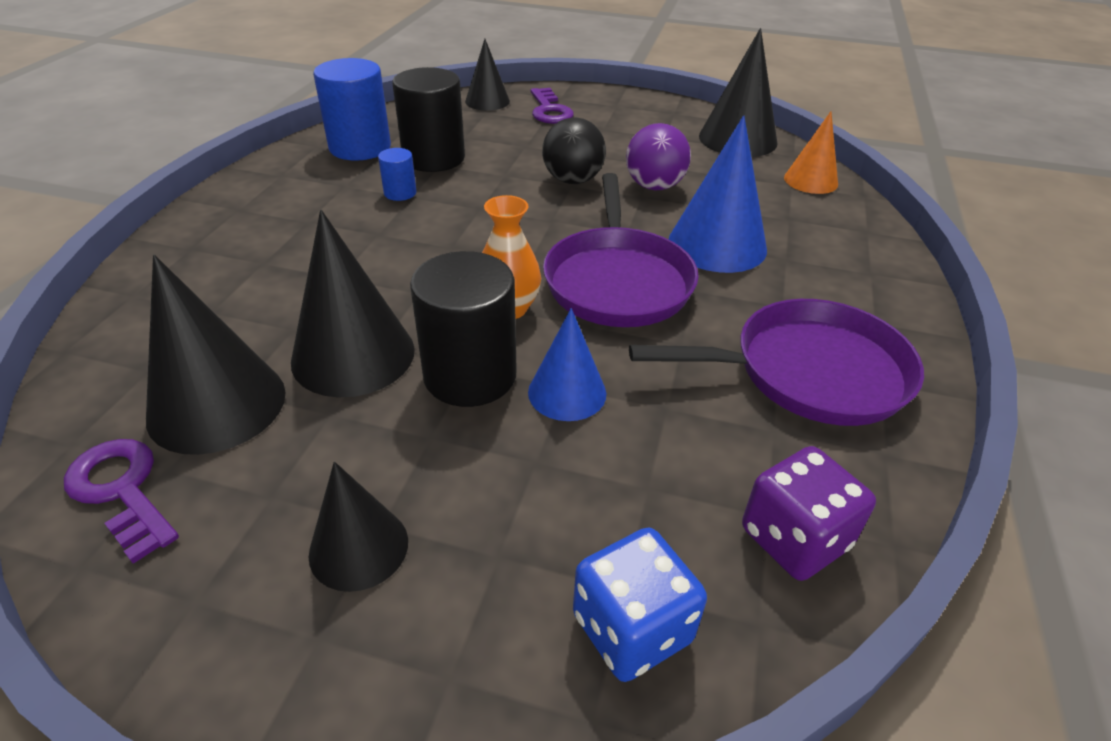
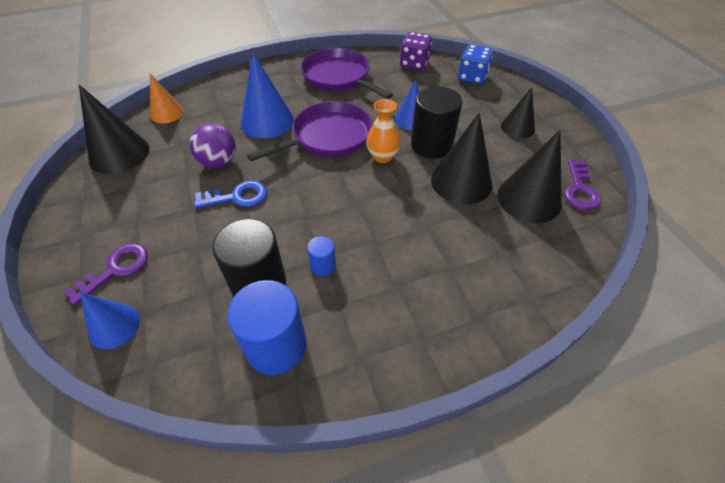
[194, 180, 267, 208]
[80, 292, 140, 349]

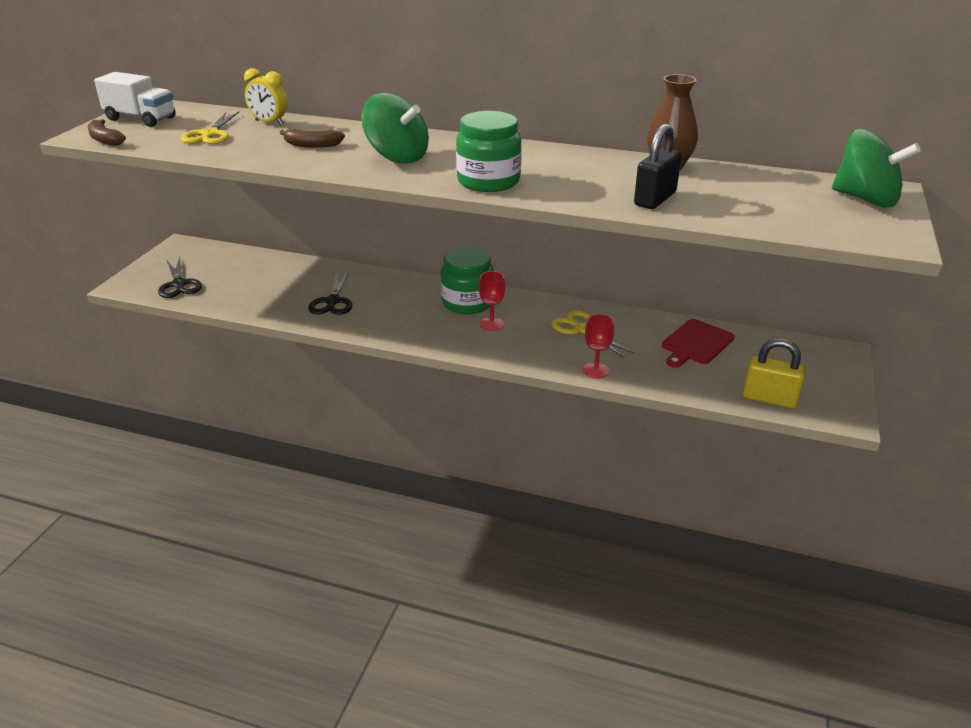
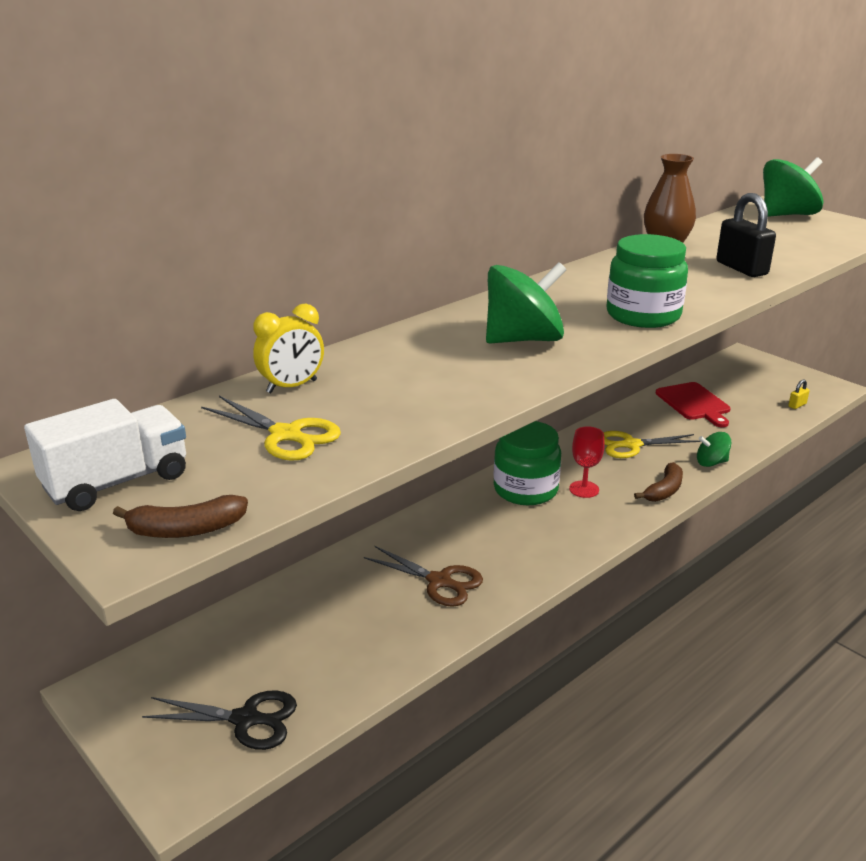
[634, 462, 683, 502]
[697, 432, 731, 467]
[364, 546, 483, 607]
[788, 380, 810, 409]

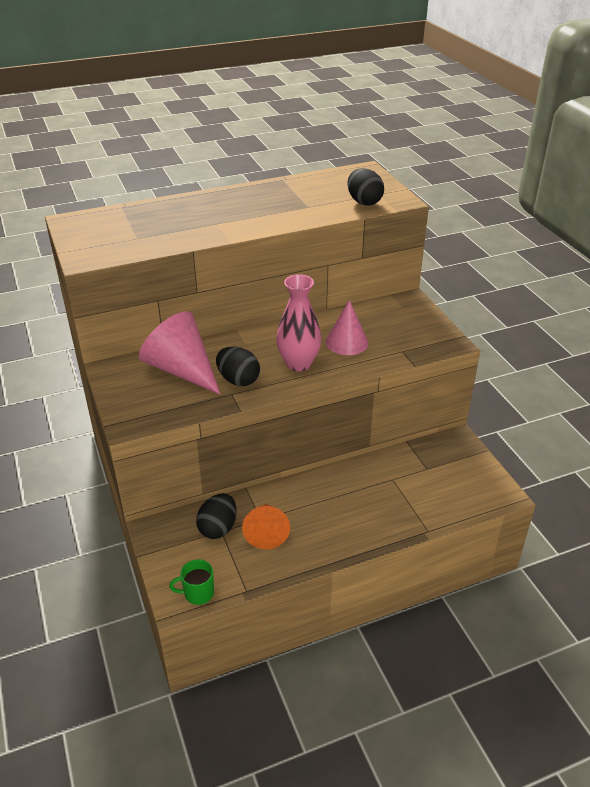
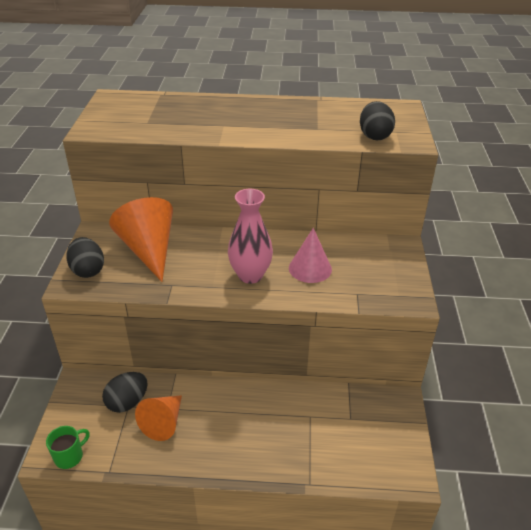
[66, 237, 104, 278]
[109, 197, 173, 282]
[46, 426, 90, 469]

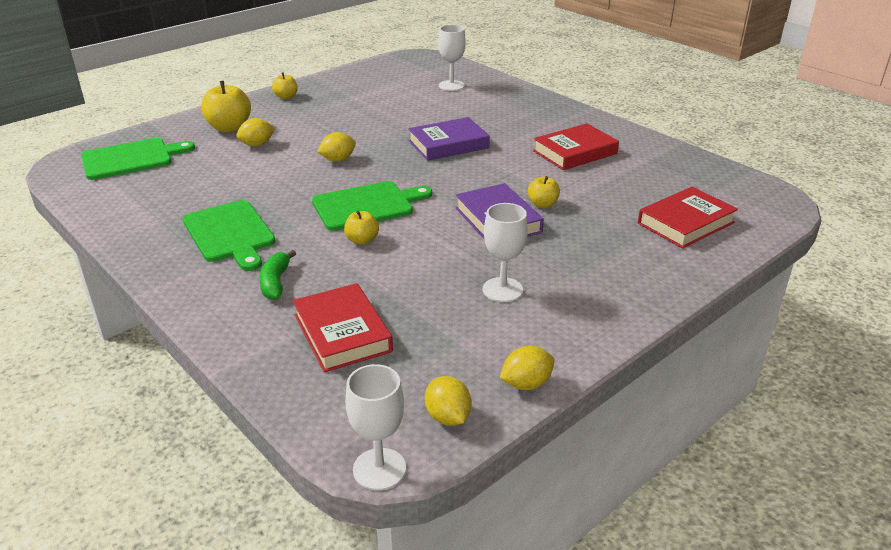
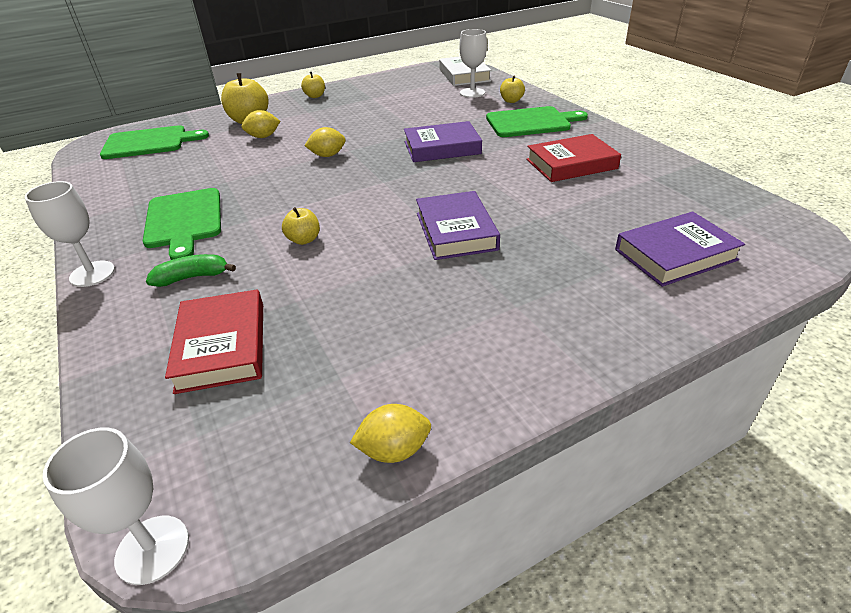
[425, 376, 472, 426] (first image)
[439, 56, 491, 86]
[486, 106, 588, 137]
[25, 181, 115, 287]
[500, 76, 525, 103]
[615, 212, 745, 287]
[146, 254, 236, 287]

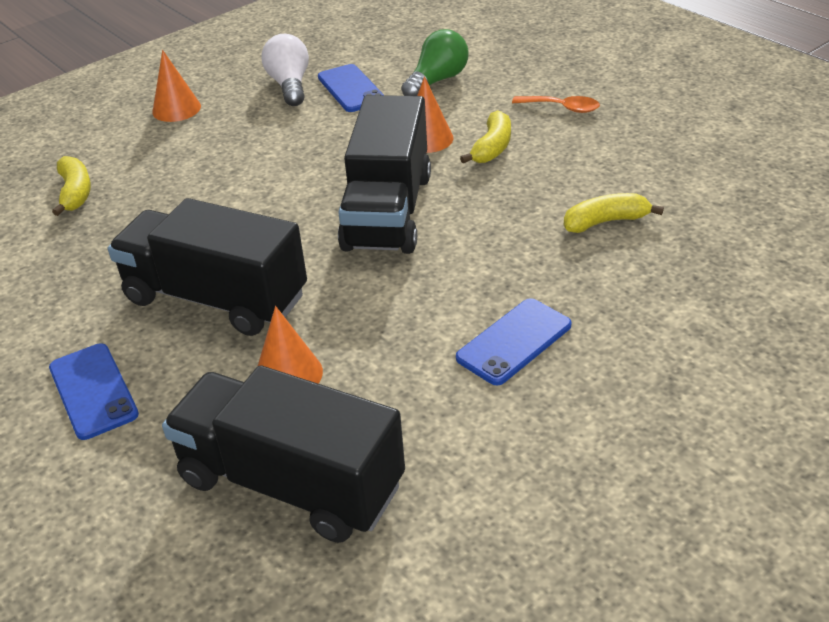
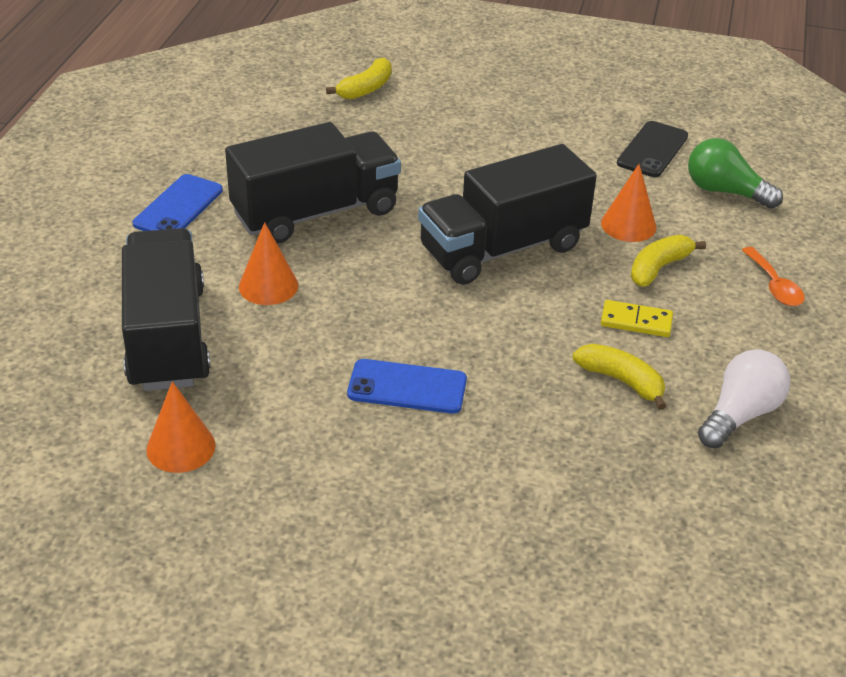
[601, 300, 673, 337]
[146, 381, 216, 473]
[698, 349, 790, 449]
[617, 121, 688, 177]
[225, 122, 401, 244]
[688, 138, 783, 209]
[631, 235, 706, 287]

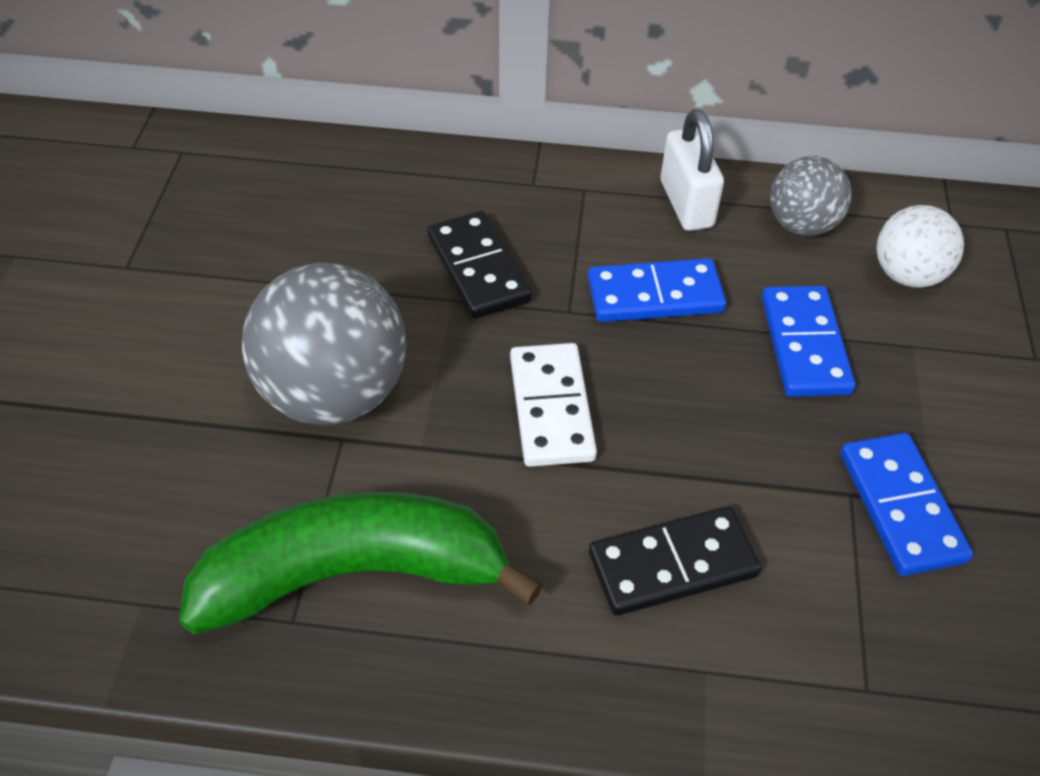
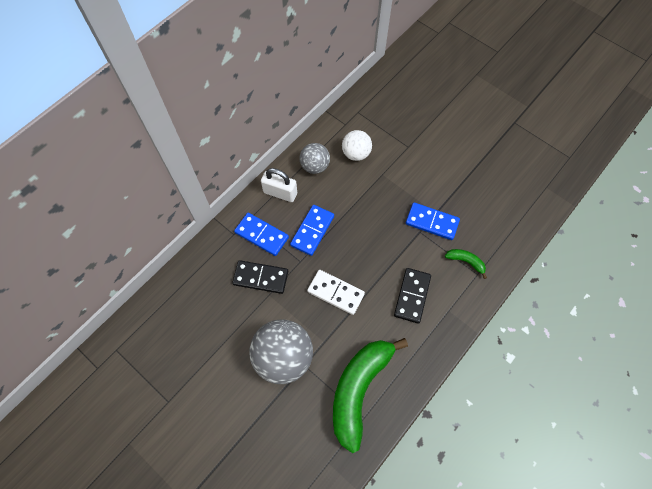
[445, 249, 487, 279]
[234, 213, 289, 256]

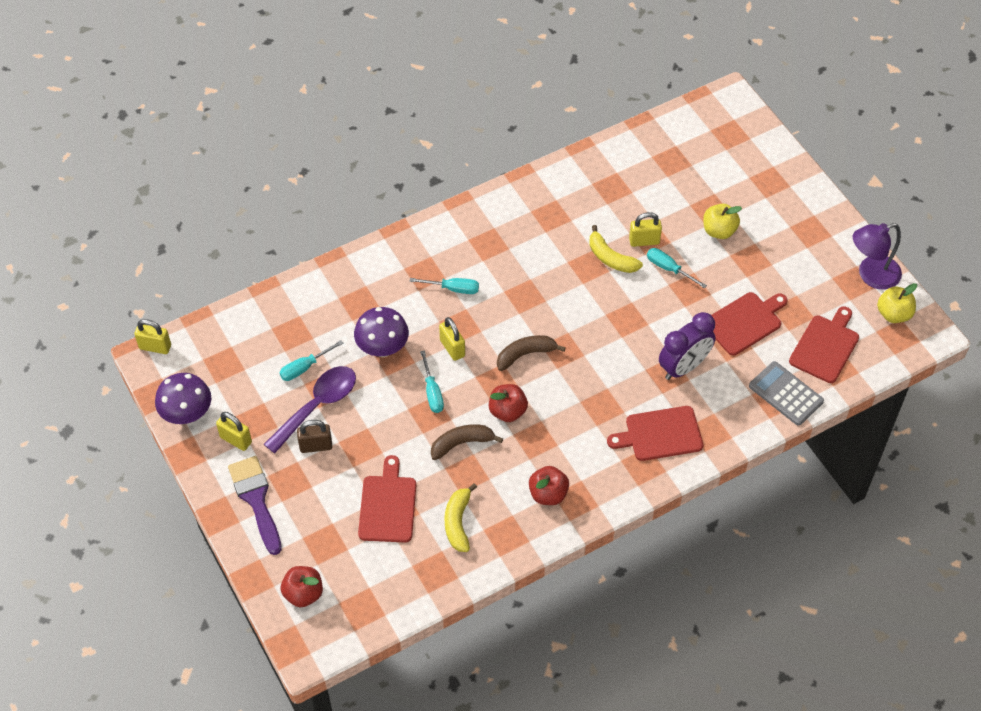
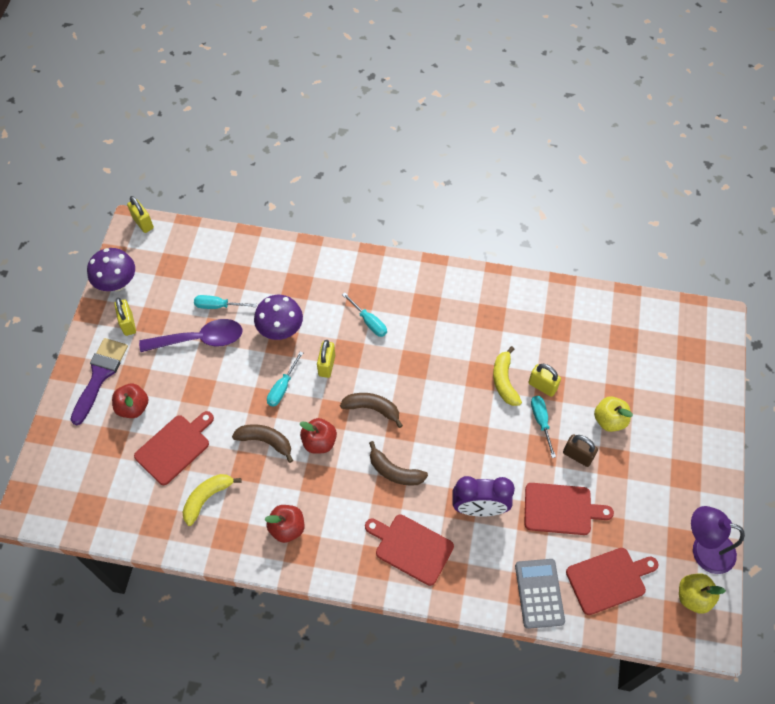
[369, 441, 428, 486]
[112, 384, 149, 418]
[563, 434, 598, 467]

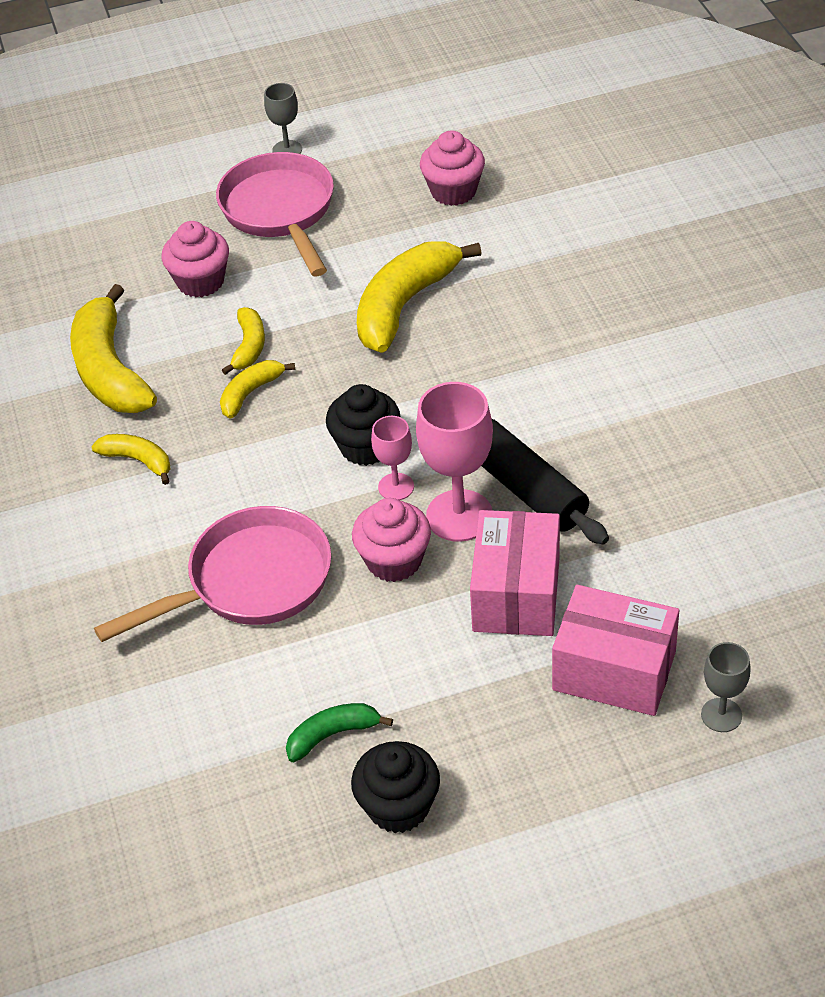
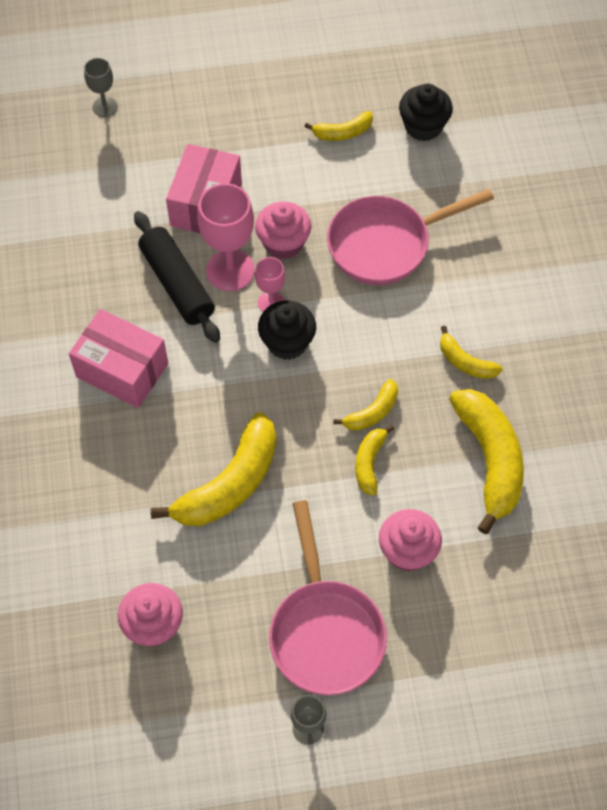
[399, 84, 453, 141]
[69, 309, 168, 408]
[304, 111, 373, 141]

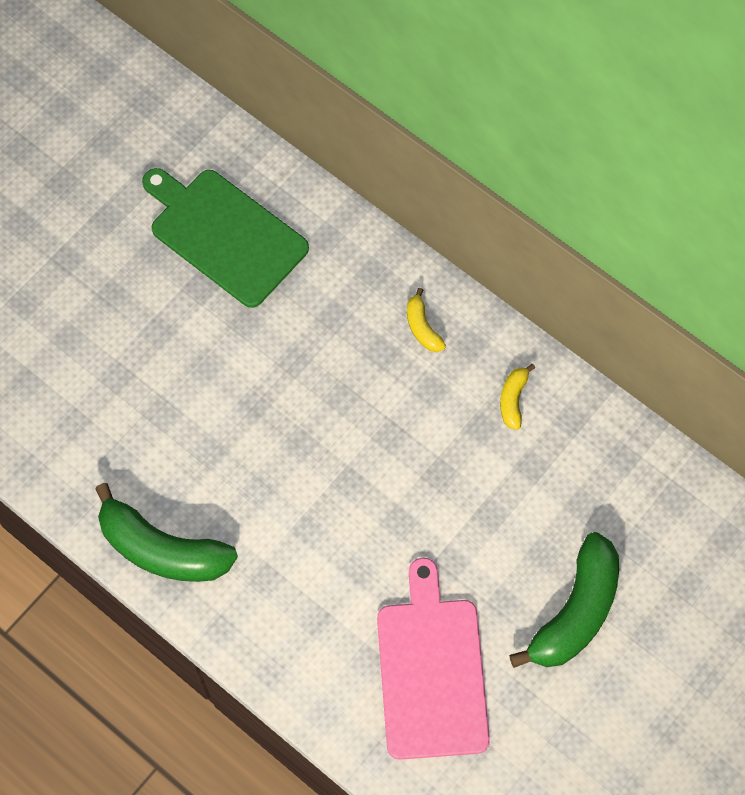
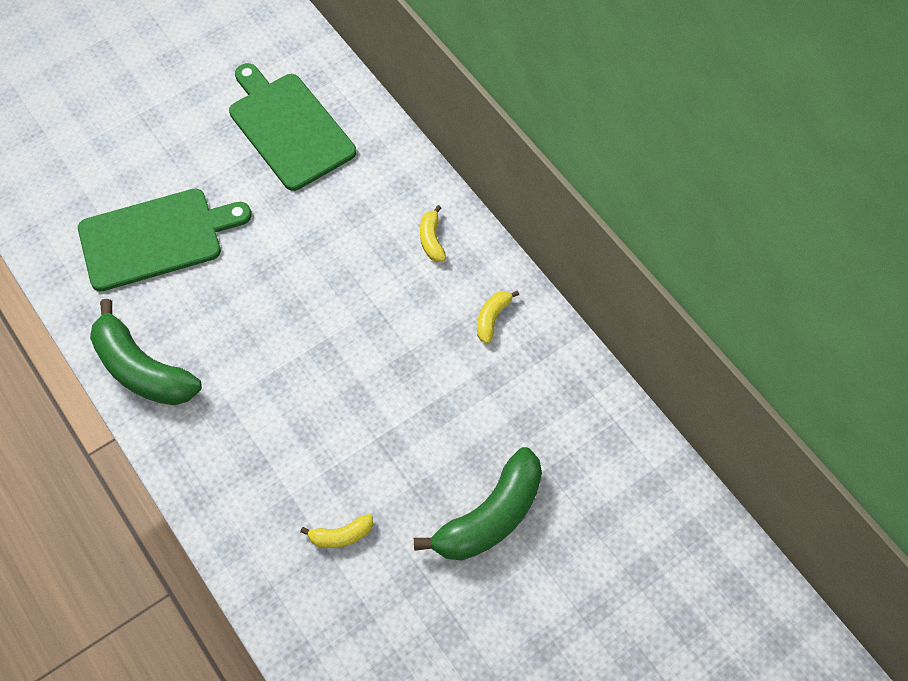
[78, 189, 252, 291]
[300, 514, 373, 548]

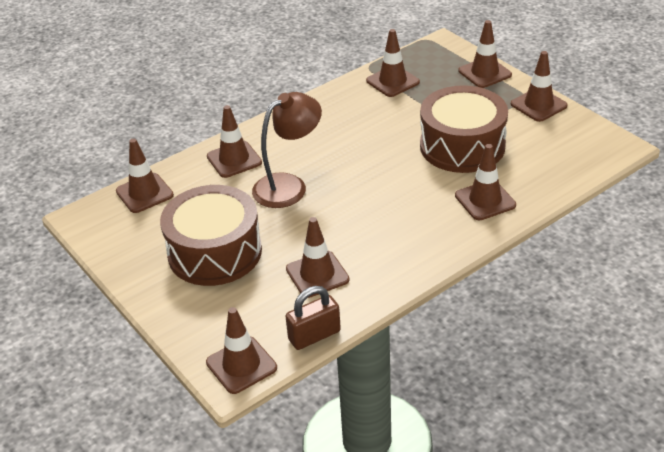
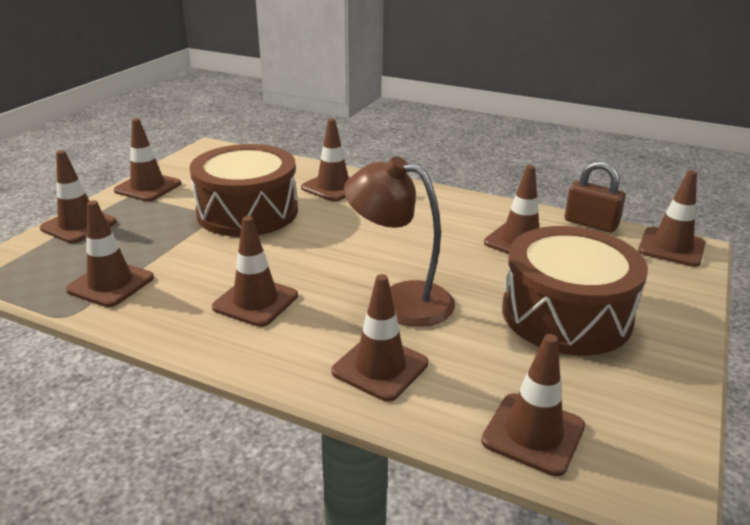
[212, 216, 298, 327]

